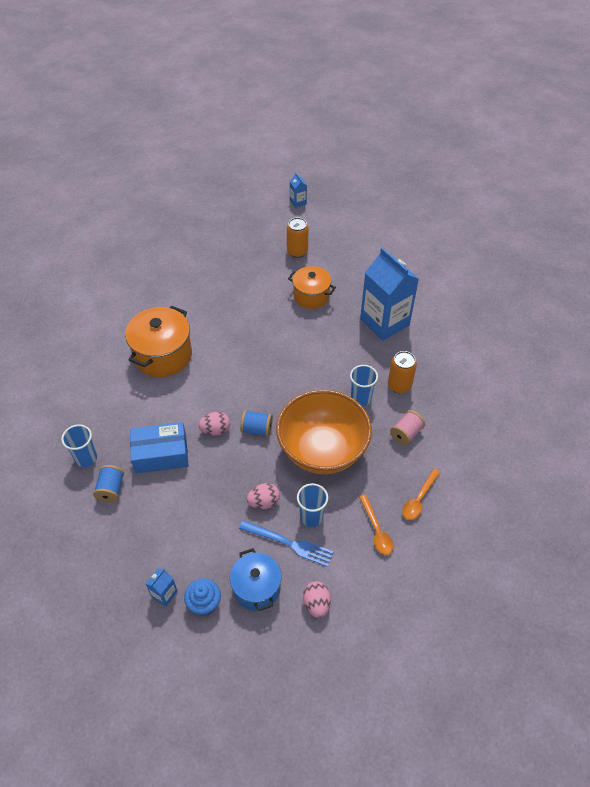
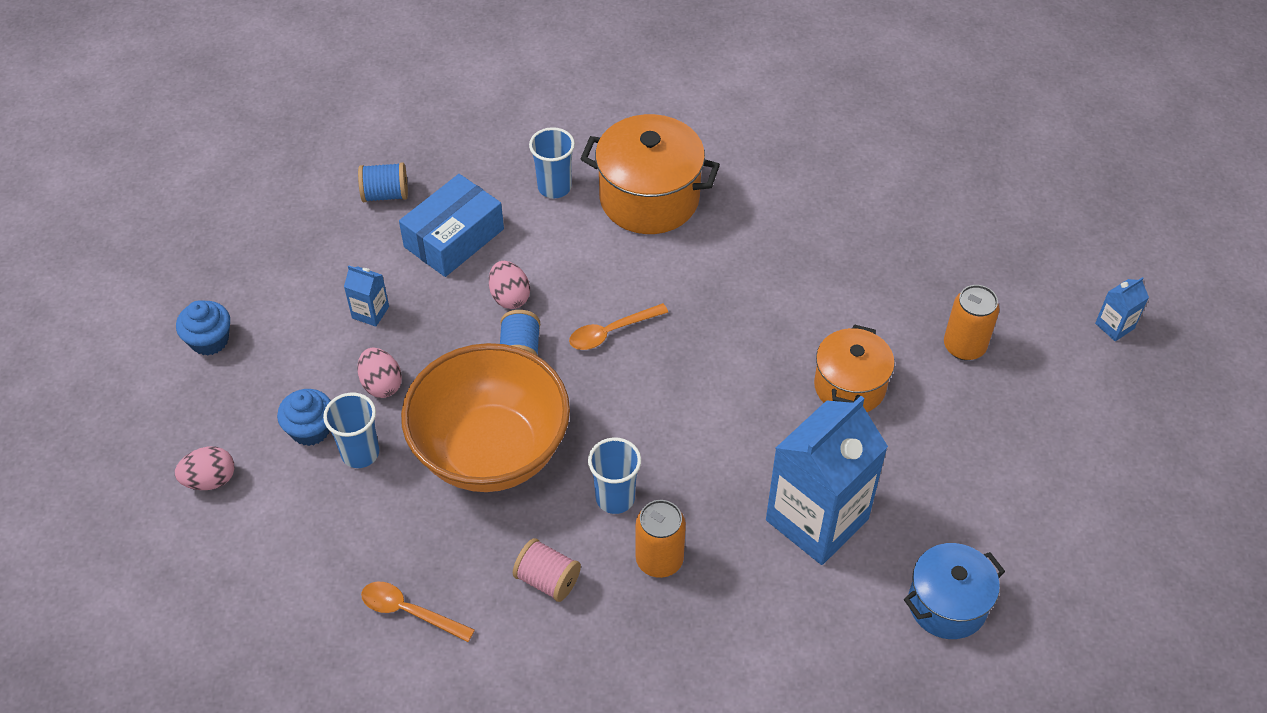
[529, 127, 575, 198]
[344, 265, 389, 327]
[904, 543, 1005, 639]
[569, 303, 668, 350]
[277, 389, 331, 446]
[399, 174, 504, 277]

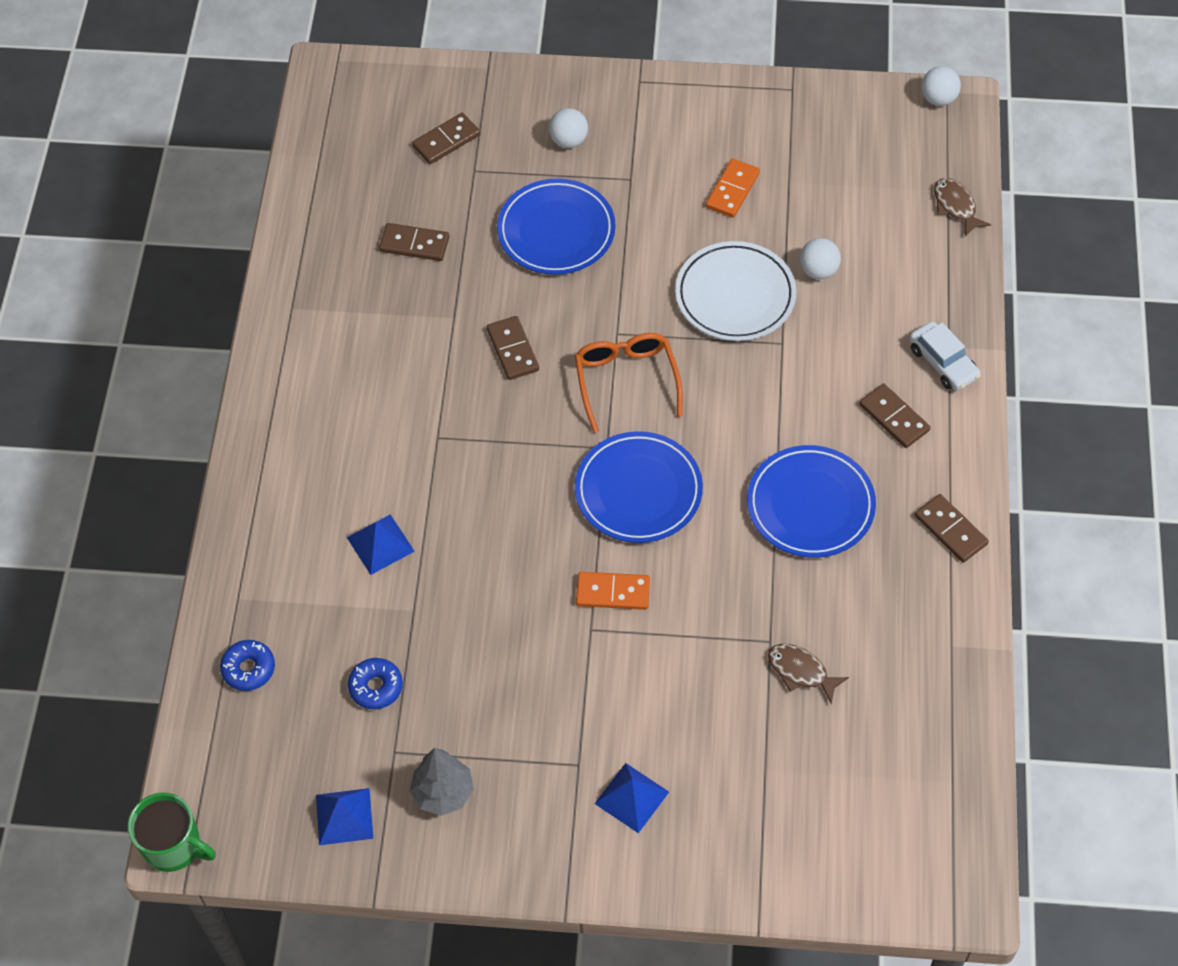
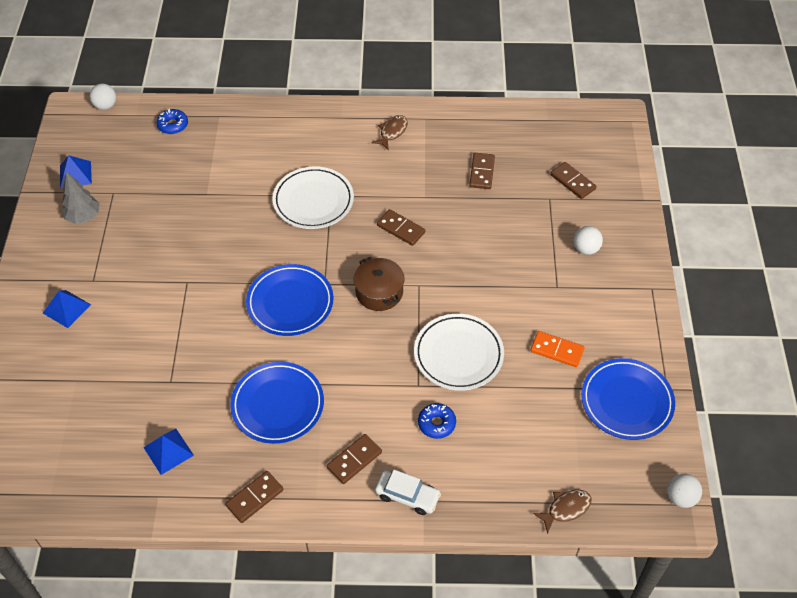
[128, 792, 216, 872] (first image)
[576, 572, 650, 610] (first image)
[272, 166, 354, 229]
[143, 429, 194, 475]
[418, 403, 456, 439]
[581, 358, 675, 440]
[371, 115, 408, 150]
[90, 84, 116, 110]
[354, 257, 404, 311]
[377, 209, 426, 246]
[375, 470, 441, 515]

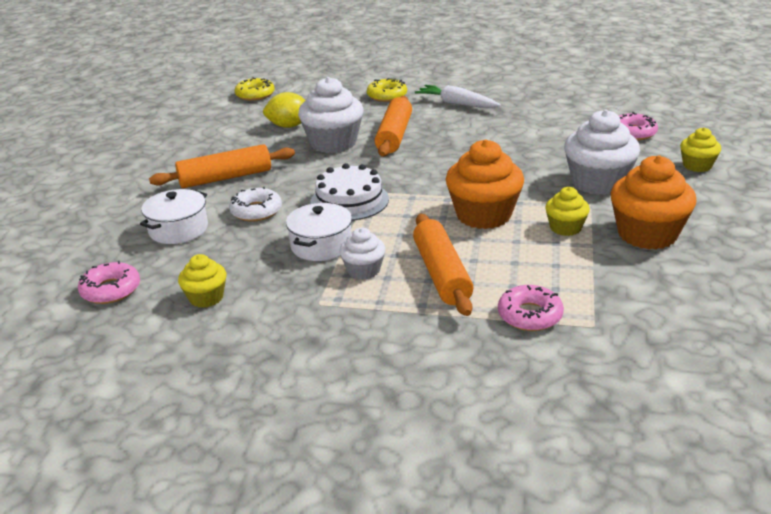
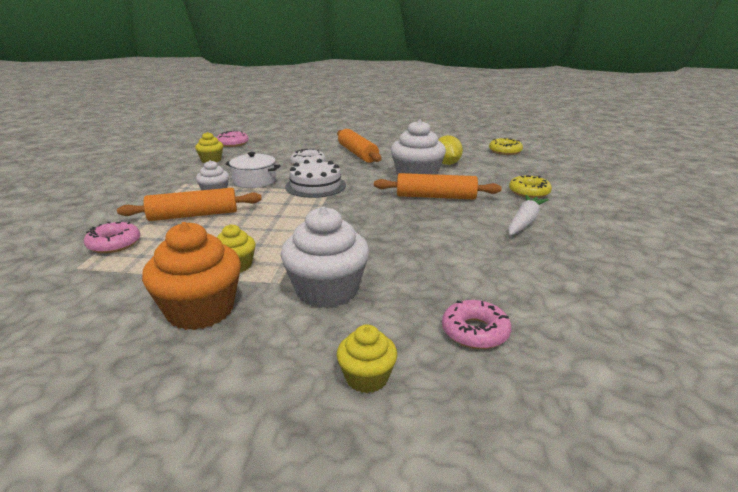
[140, 189, 208, 244] (first image)
[445, 139, 524, 229] (first image)

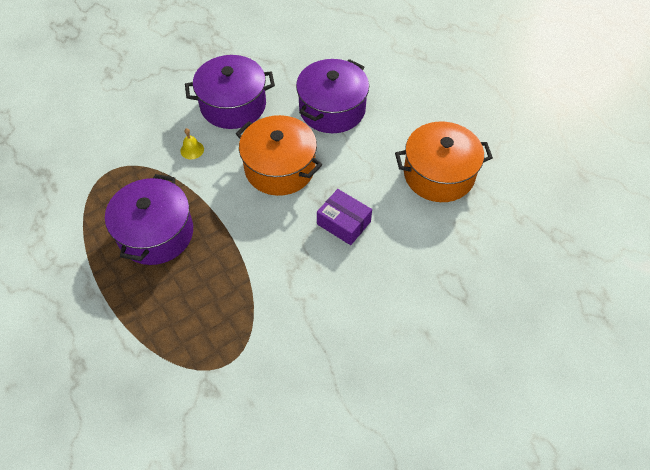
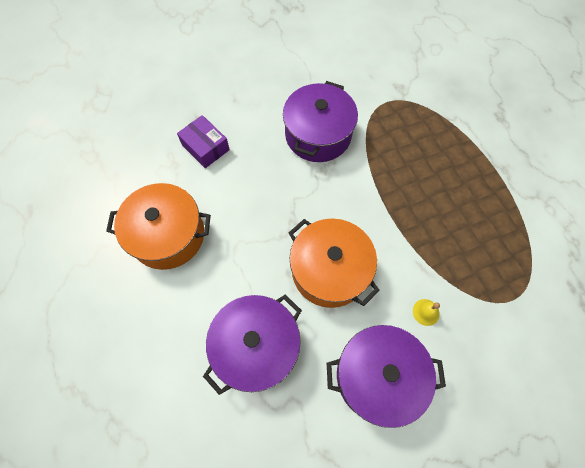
[283, 81, 358, 162]
[177, 115, 230, 168]

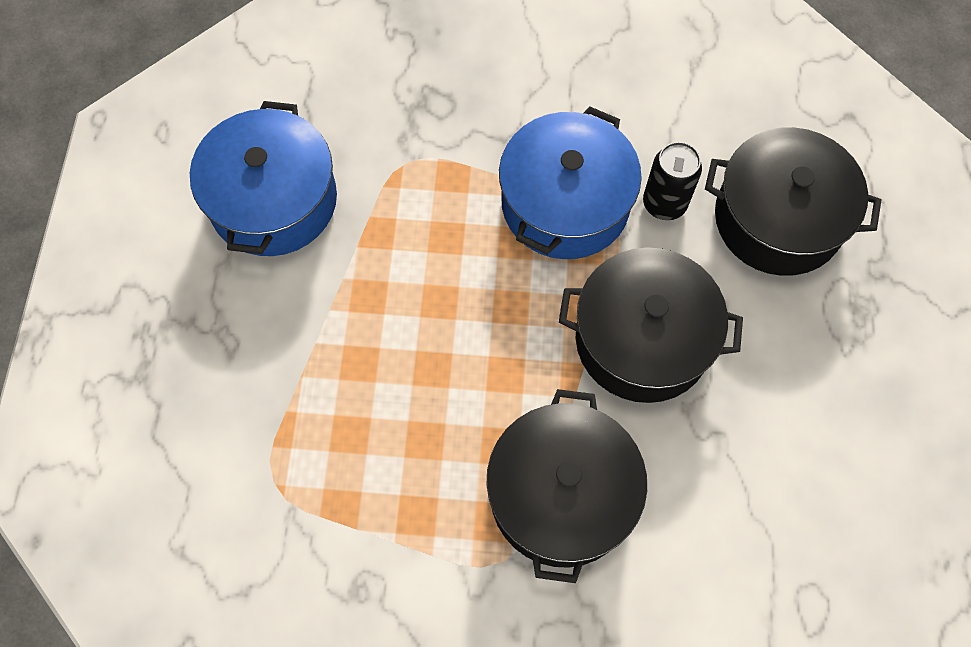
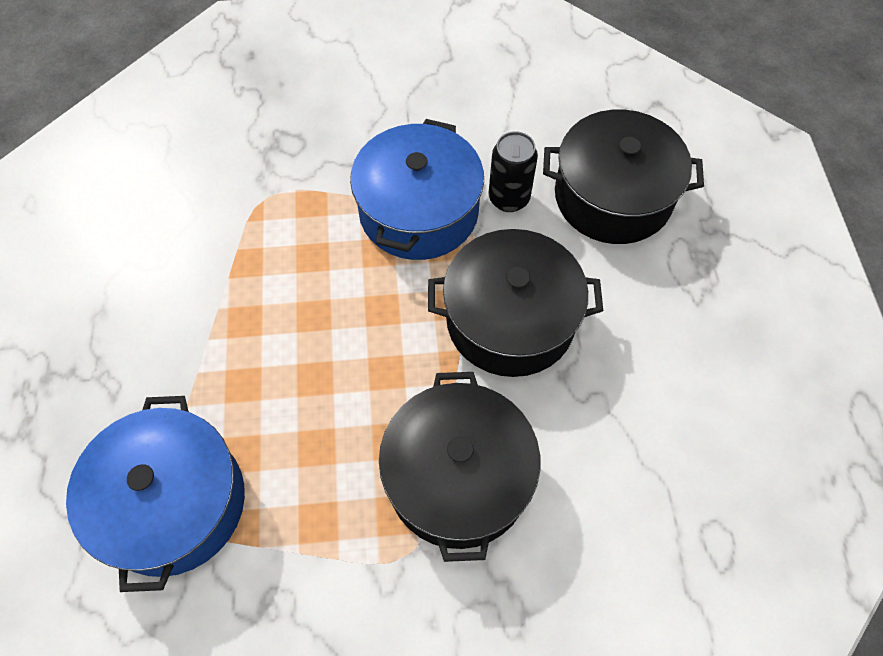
[66, 396, 245, 592]

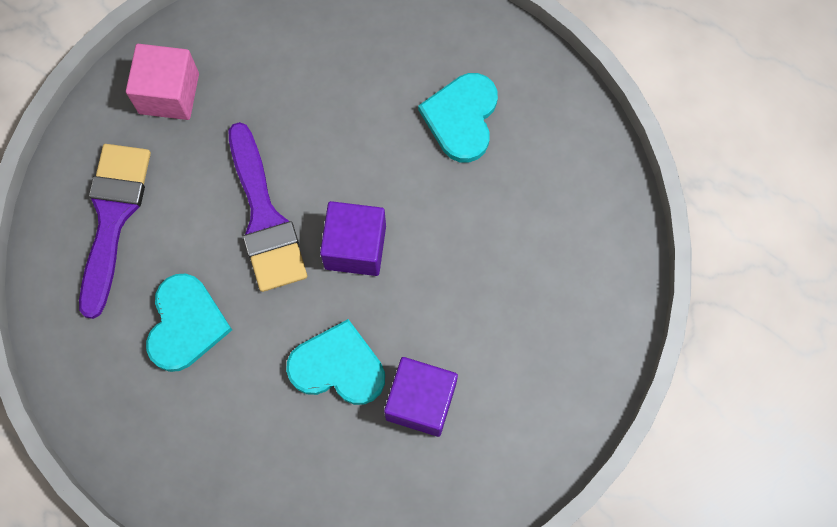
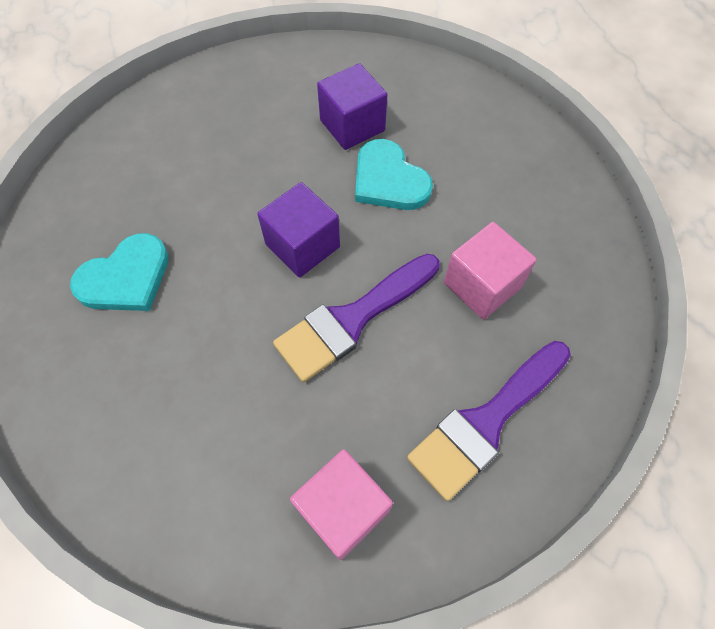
[444, 222, 537, 319]
[273, 254, 440, 382]

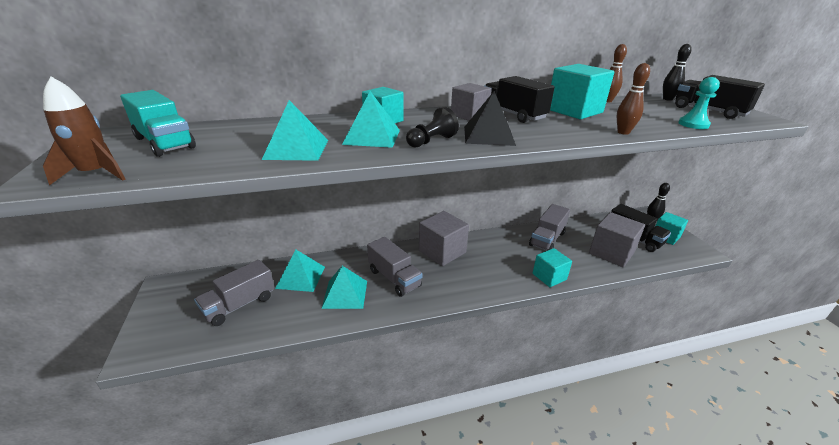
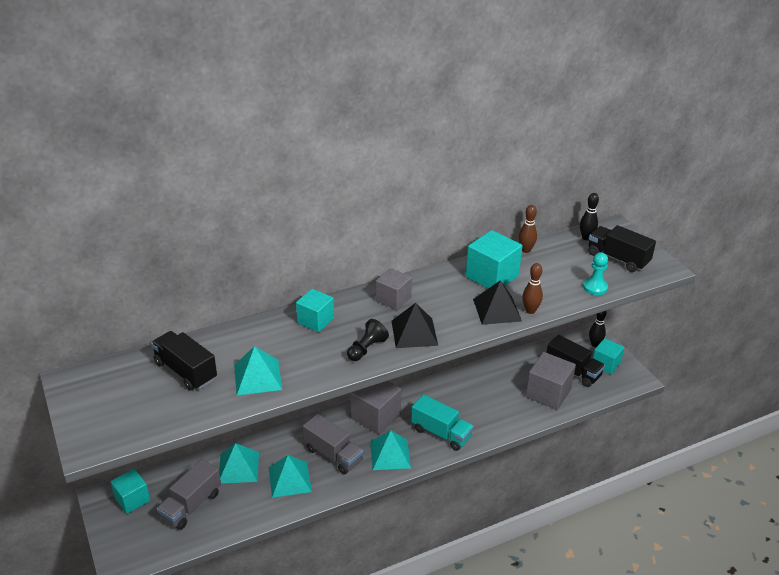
[43, 77, 125, 186] (first image)
[529, 204, 570, 251] (first image)
[473, 280, 522, 325]
[411, 394, 474, 451]
[370, 430, 411, 470]
[151, 331, 217, 390]
[110, 469, 150, 514]

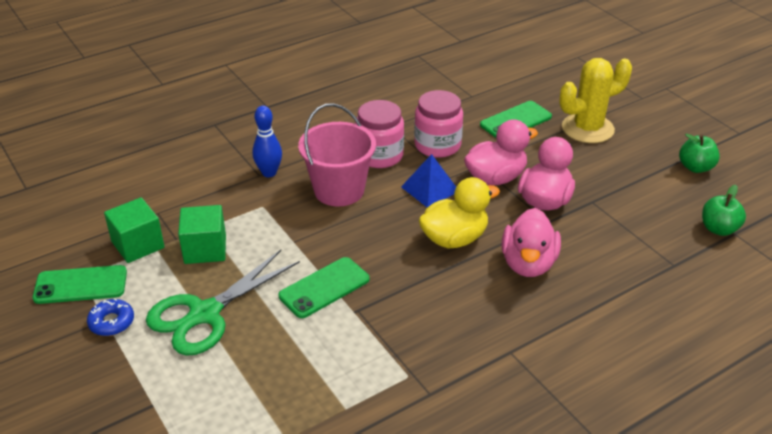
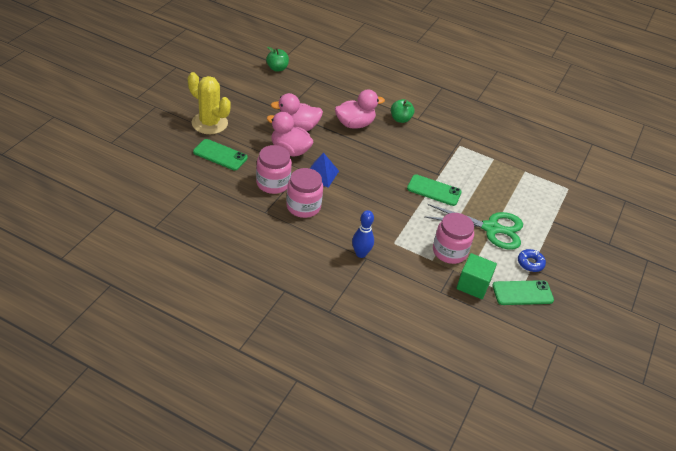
[298, 103, 376, 206] (first image)
[419, 177, 500, 248] (first image)
[391, 99, 414, 123]
[433, 213, 474, 264]
[492, 280, 554, 305]

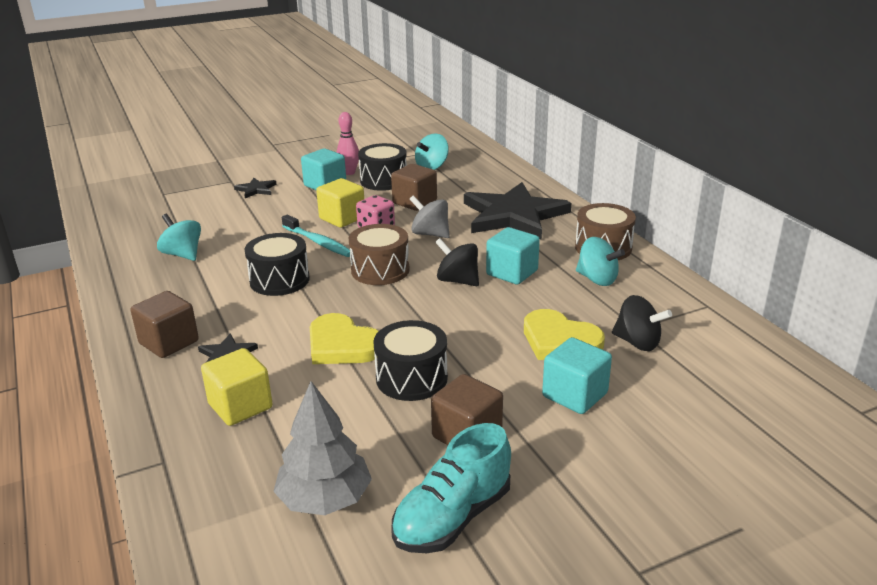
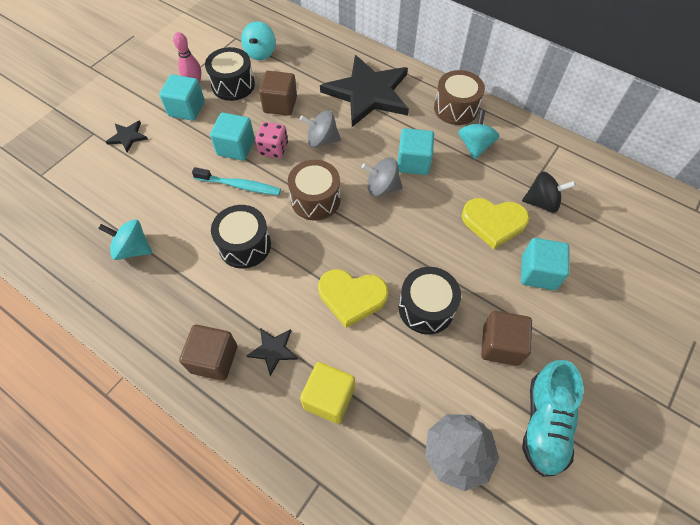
[210, 113, 255, 161]
[362, 158, 403, 197]
[458, 110, 499, 160]

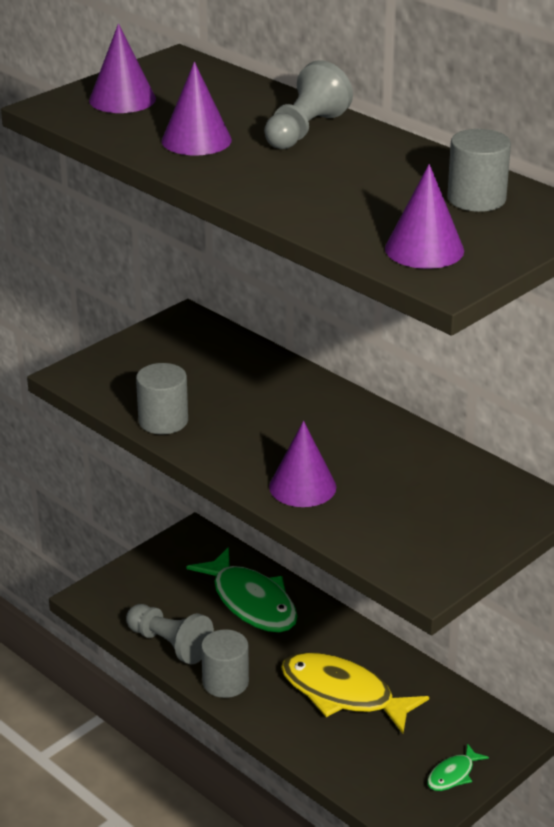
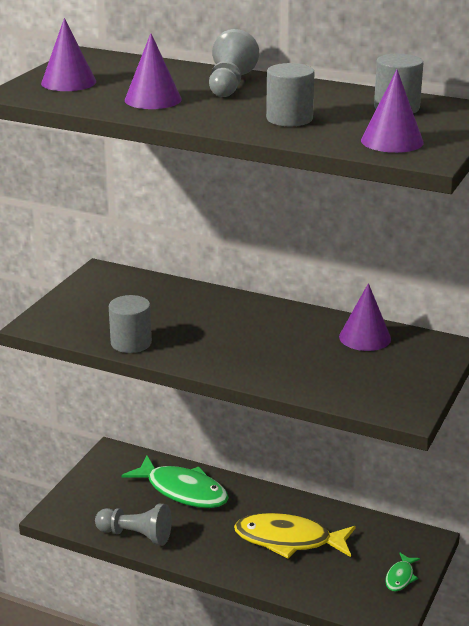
[266, 63, 315, 126]
[339, 283, 391, 351]

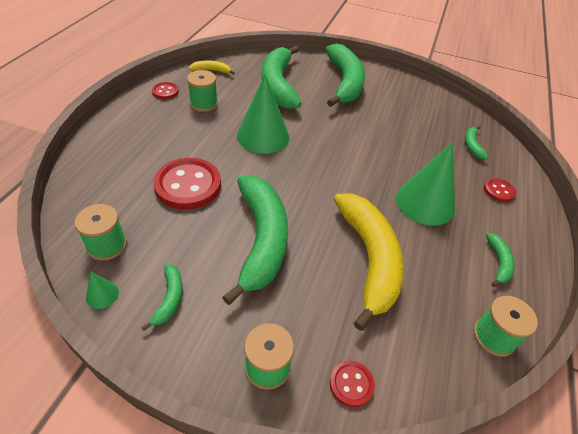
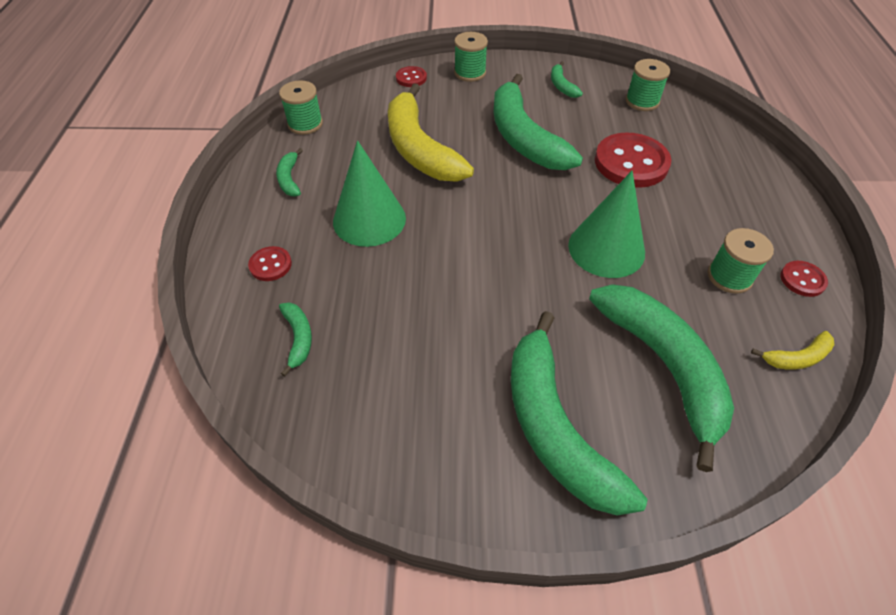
[86, 272, 119, 309] (first image)

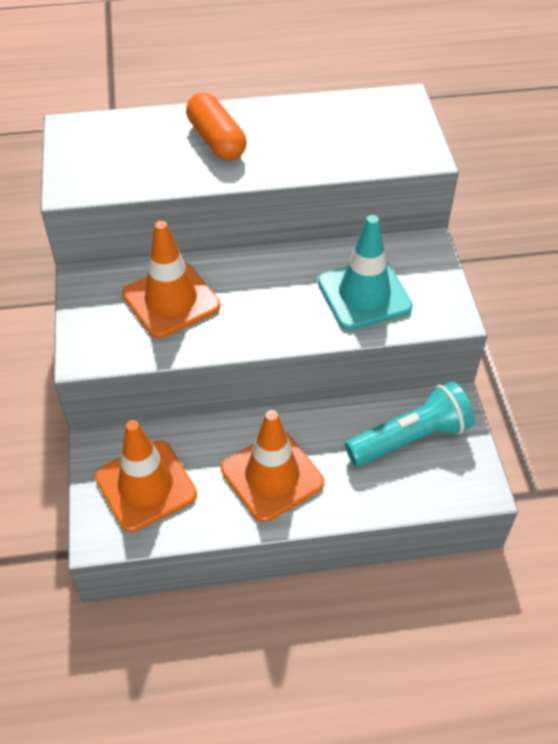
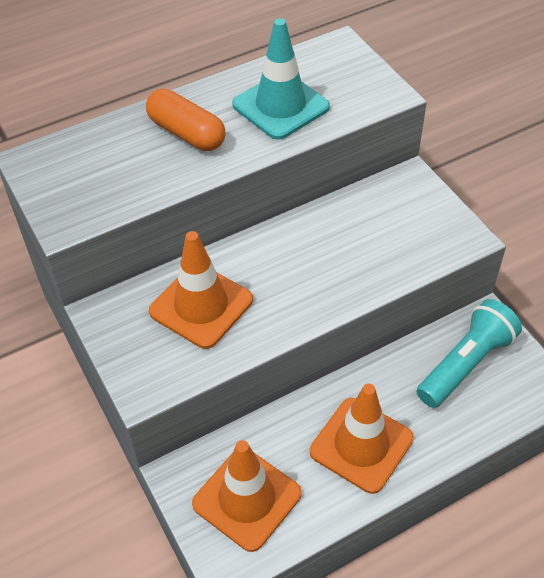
[232, 18, 330, 140]

